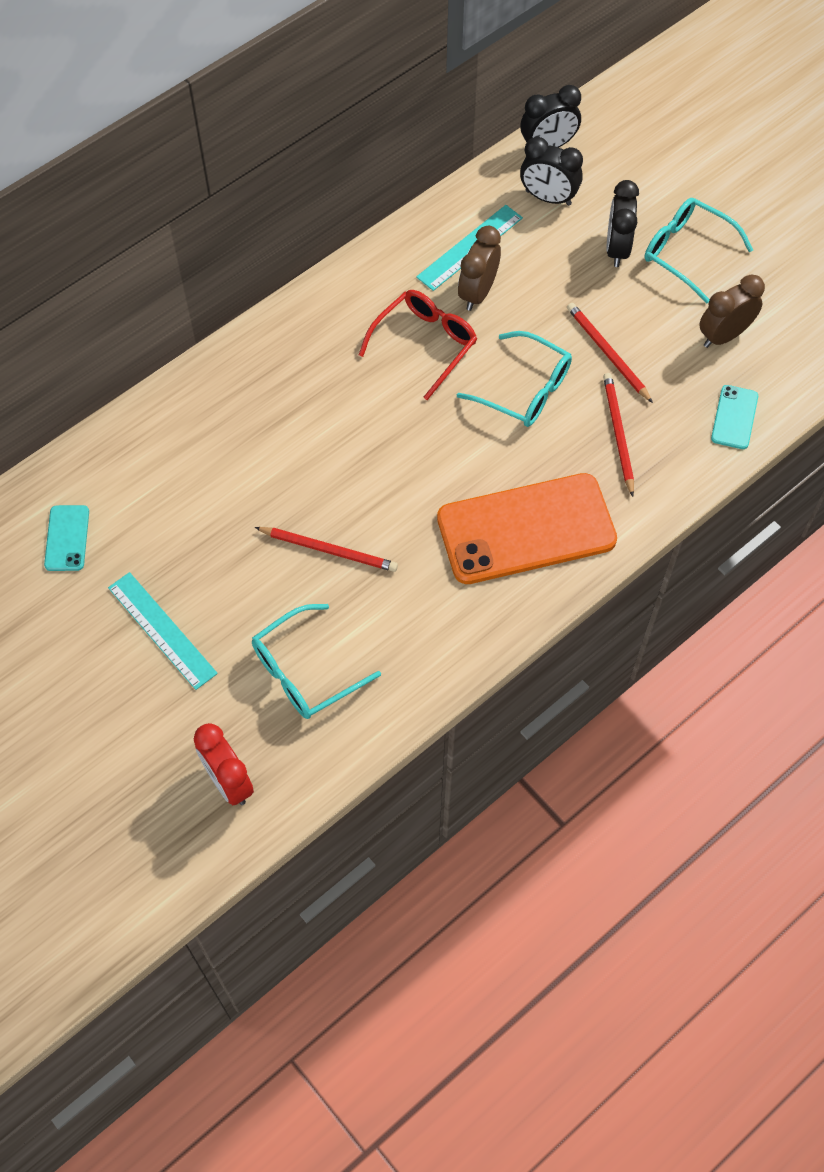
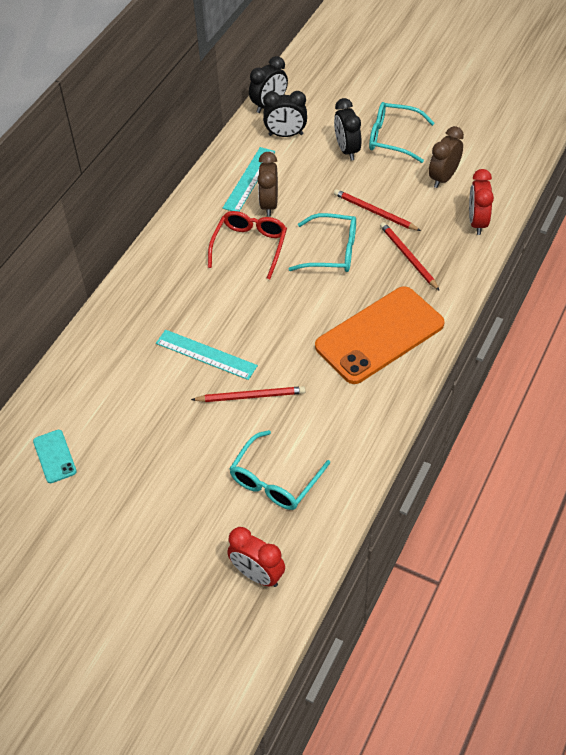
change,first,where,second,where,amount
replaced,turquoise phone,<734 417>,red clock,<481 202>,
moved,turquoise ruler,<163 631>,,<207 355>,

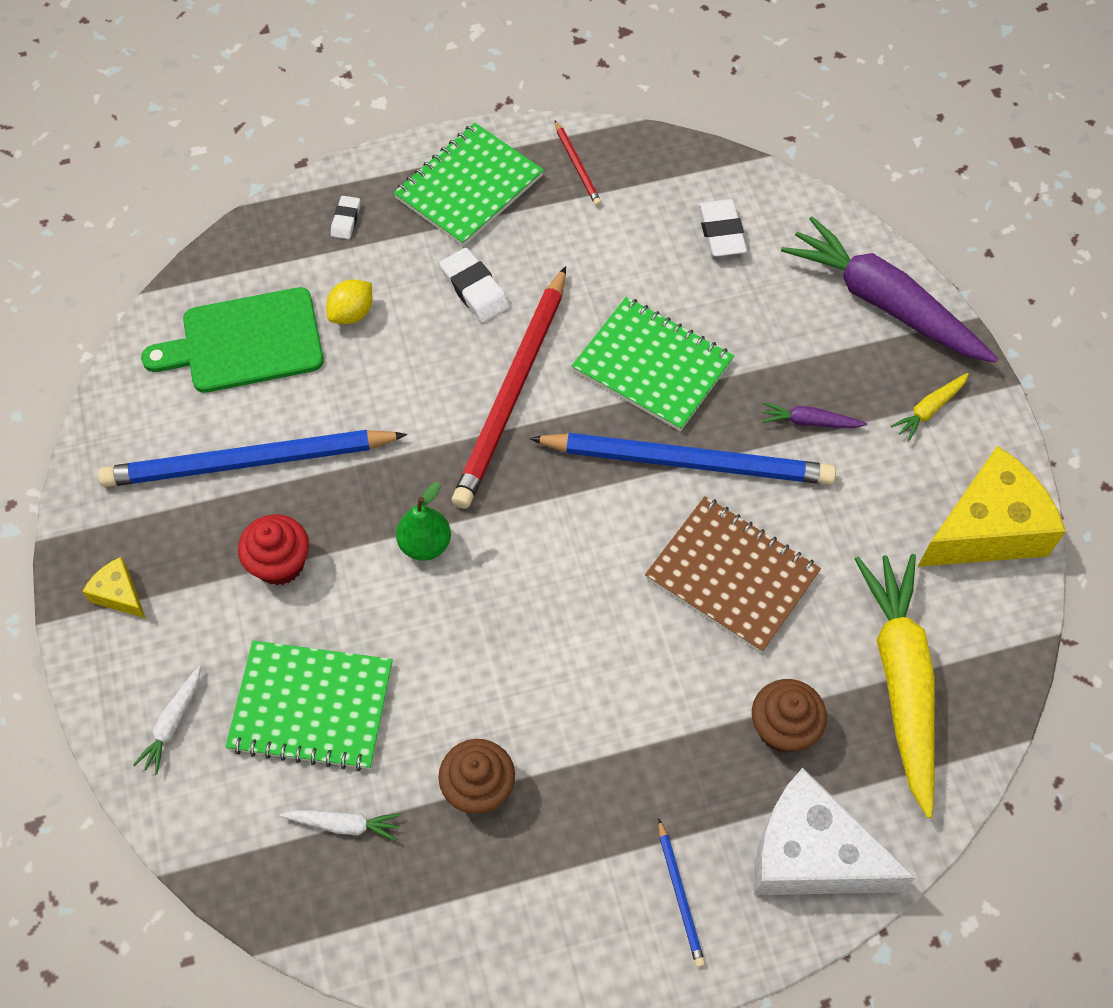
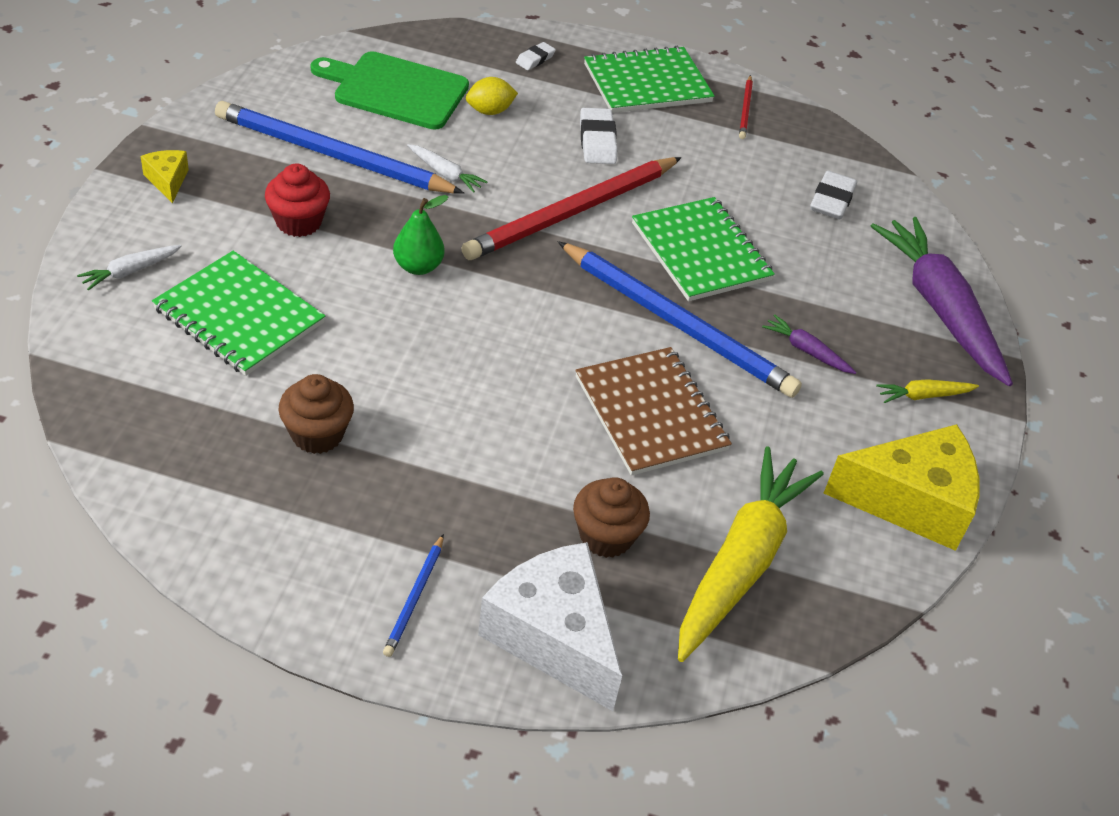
change,first,where,second,where,amount
moved,white carrot,<340 825>,,<447 168>,

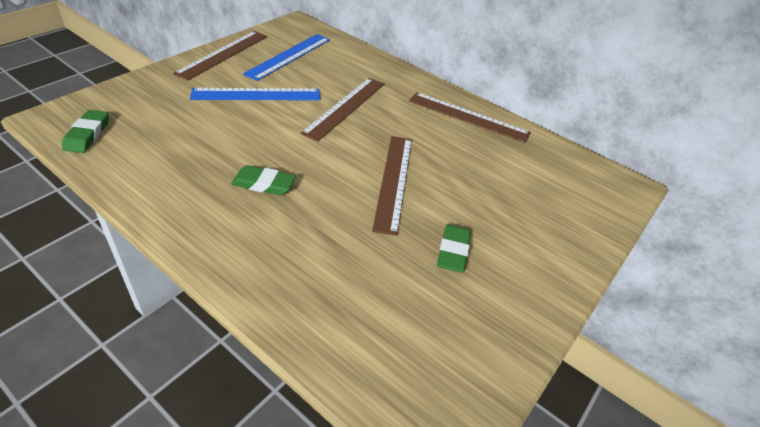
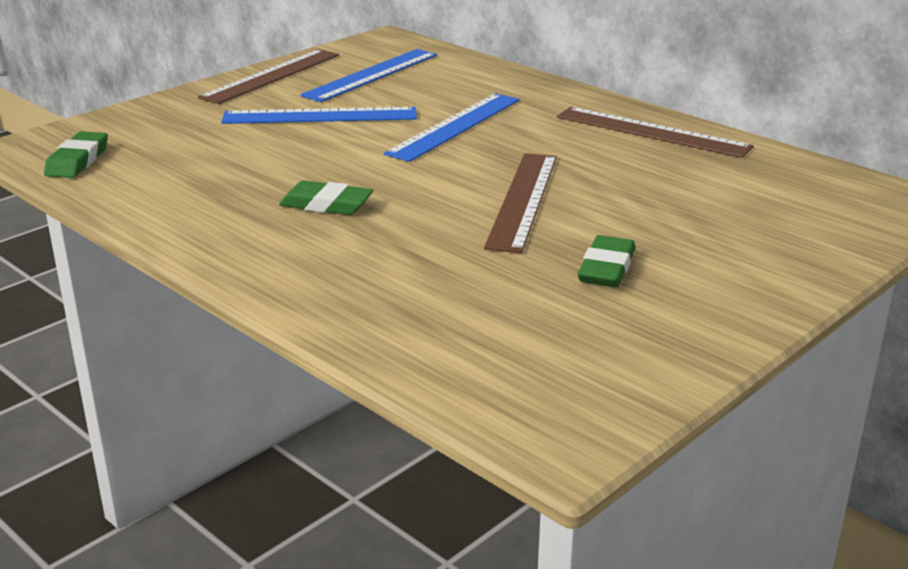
change,first,where,second,where,amount
recoloured,brown ruler,<342 110>,blue ruler,<452 127>,

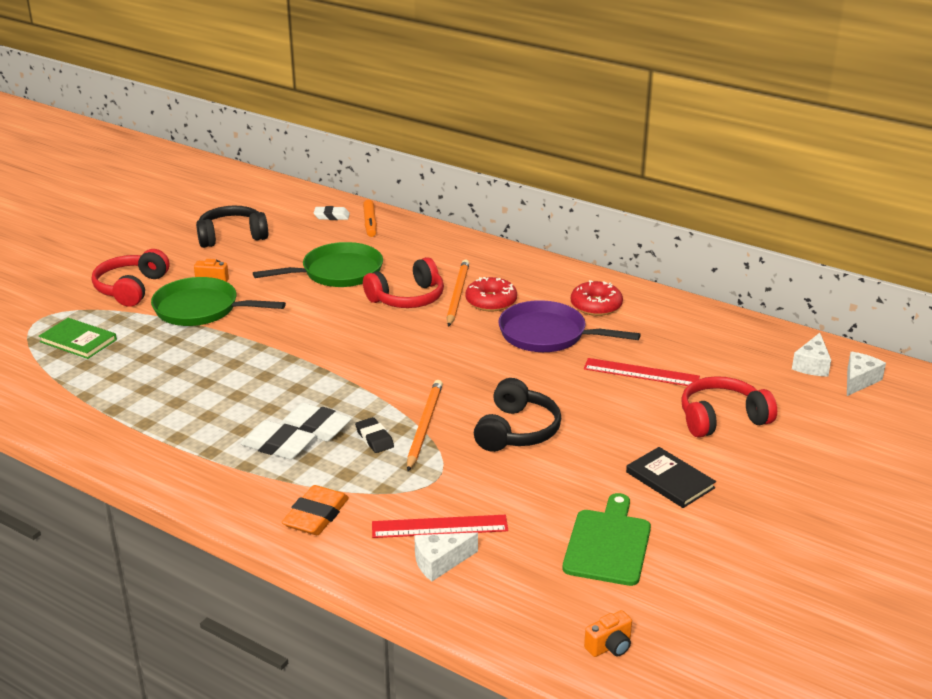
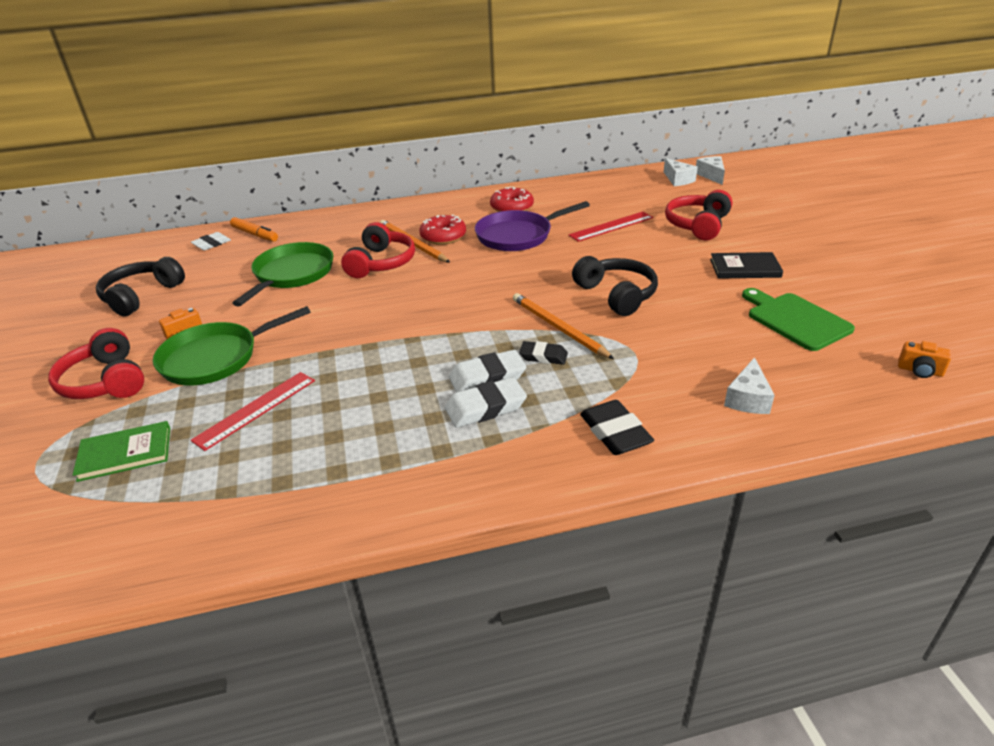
change,first,where,second,where,amount
recoloured,orange eraser,<315 510>,black eraser,<617 427>,
moved,red ruler,<440 526>,,<253 411>,
turned,orange camera,<608 633>,,<925 359>,105 degrees clockwise

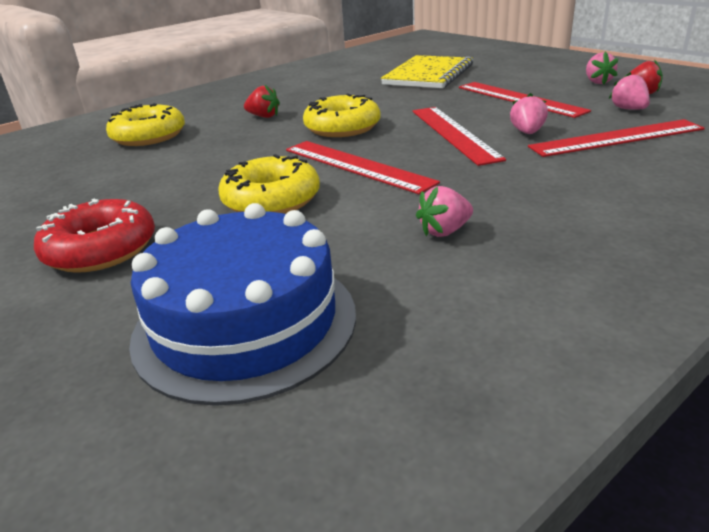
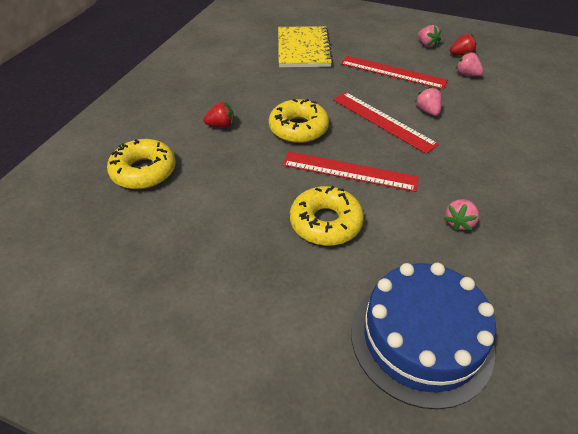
change,first,where,second,where,amount
removed,red ruler,<616 138>,,,
removed,red donut,<94 235>,,,

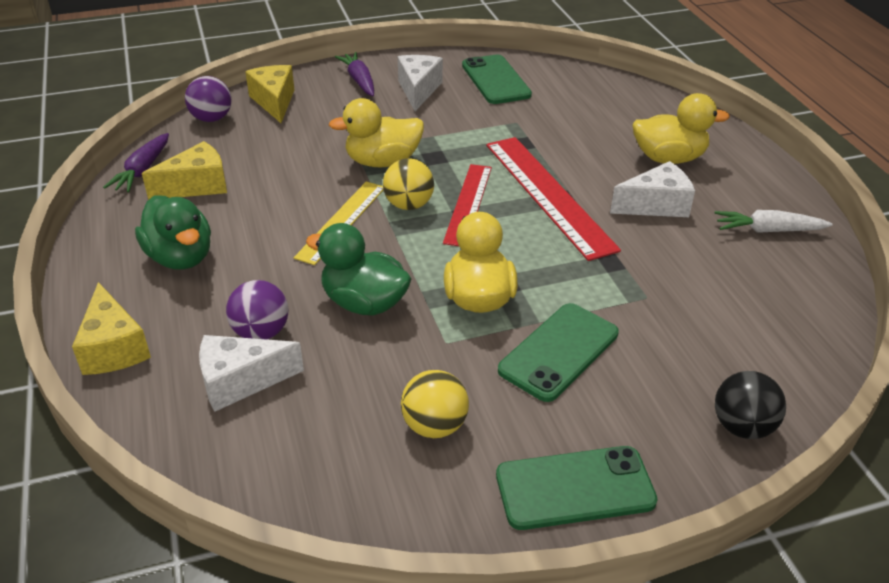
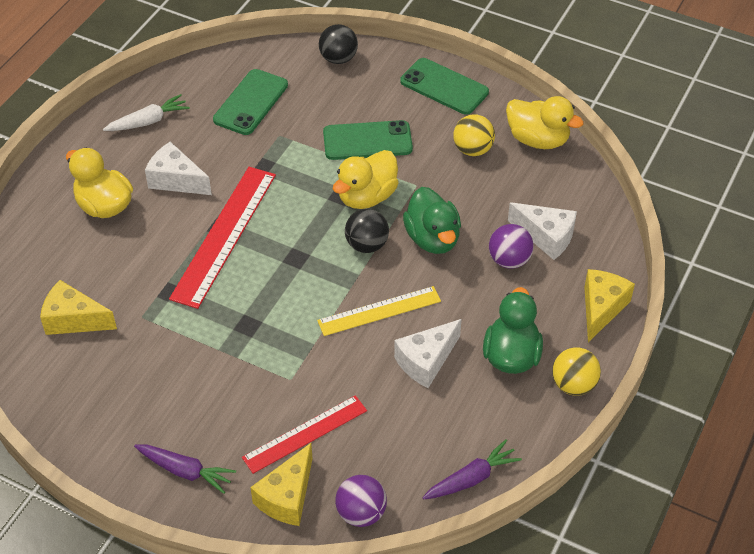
change,first,where,second,where,amount
turned,purple carrot,<354 74>,,<185 469>,90 degrees counterclockwise
moved,green phone,<497 79>,,<250 102>,
moved,white cheese,<420 83>,,<428 353>,
moved,yellow duck,<376 133>,,<545 122>,
moved,yellow cheese,<184 170>,,<78 307>,
moved,yellow ball,<408 184>,,<576 371>,
moved,red ruler,<467 205>,,<304 434>,
turned,white carrot,<774 221>,,<146 112>,75 degrees counterclockwise
added,,,black ball,<367 231>,

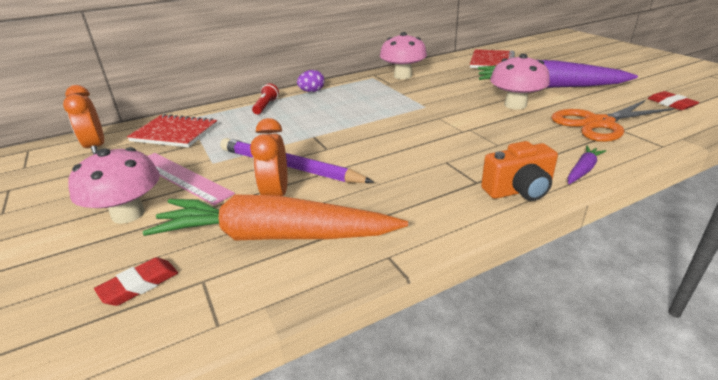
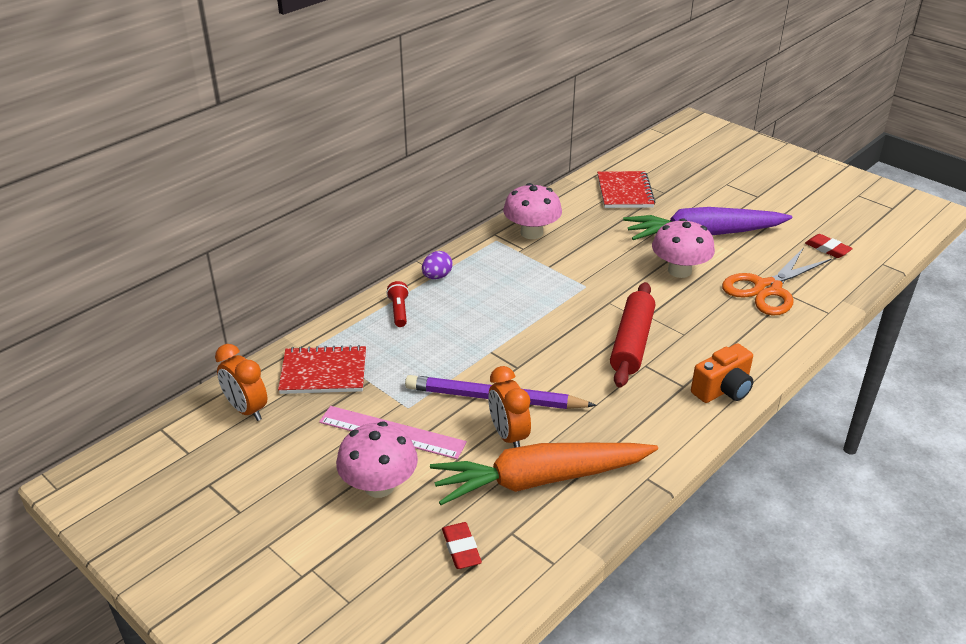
change,first,where,second,where,amount
removed,purple carrot,<586 165>,,,
turned,red eraser,<136 281>,,<462 545>,45 degrees counterclockwise
added,,,red rolling pin,<632 335>,

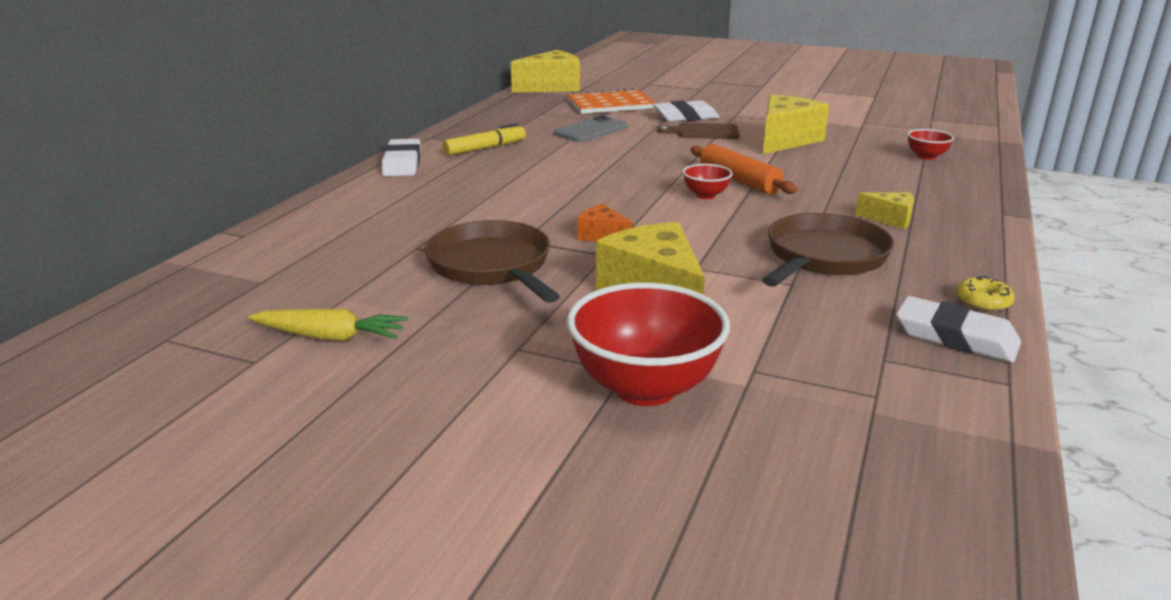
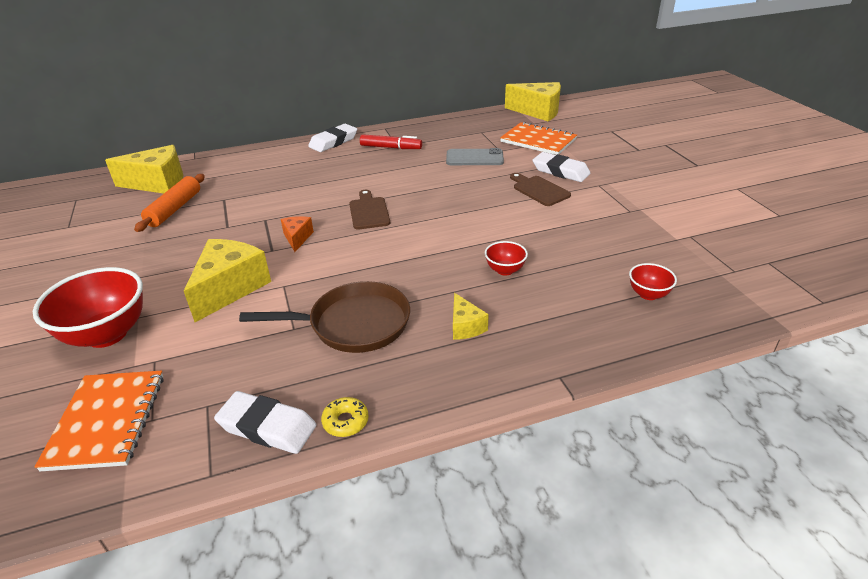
change,first,where,second,where,amount
moved,yellow cheese,<796 124>,,<144 169>,
recoloured,yellow marker,<484 139>,red marker,<391 141>,
moved,orange rolling pin,<743 169>,,<169 203>,
moved,red bowl,<708 181>,,<506 258>,
removed,brown pan,<492 261>,,,
turned,white eraser,<958 329>,,<265 422>,60 degrees counterclockwise
removed,yellow carrot,<328 325>,,,
added,,,brown cutting board,<369 209>,
added,,,orange notebook,<99 421>,

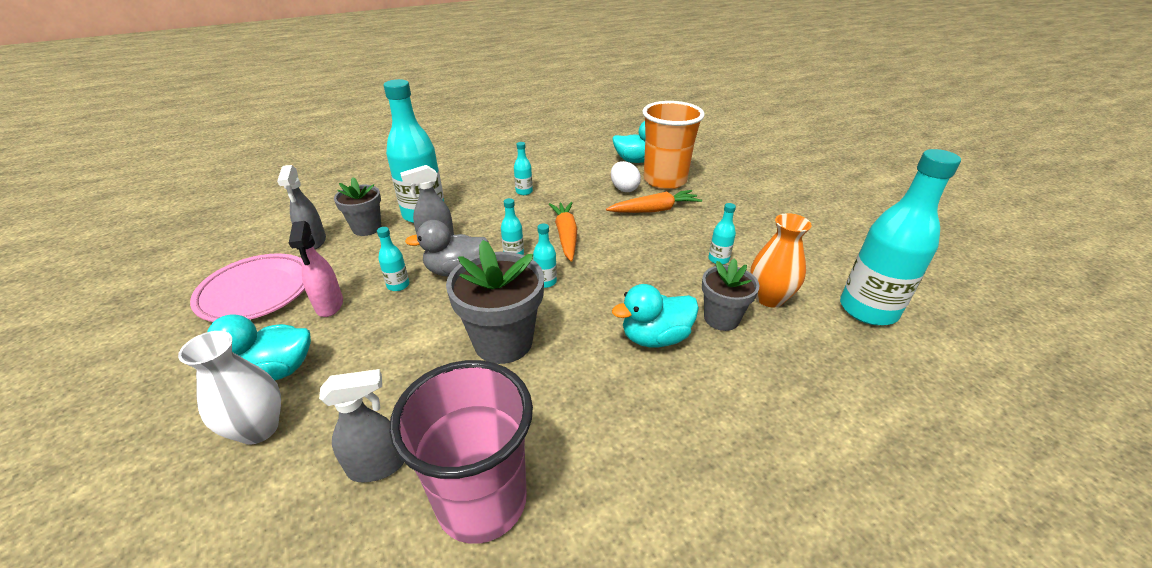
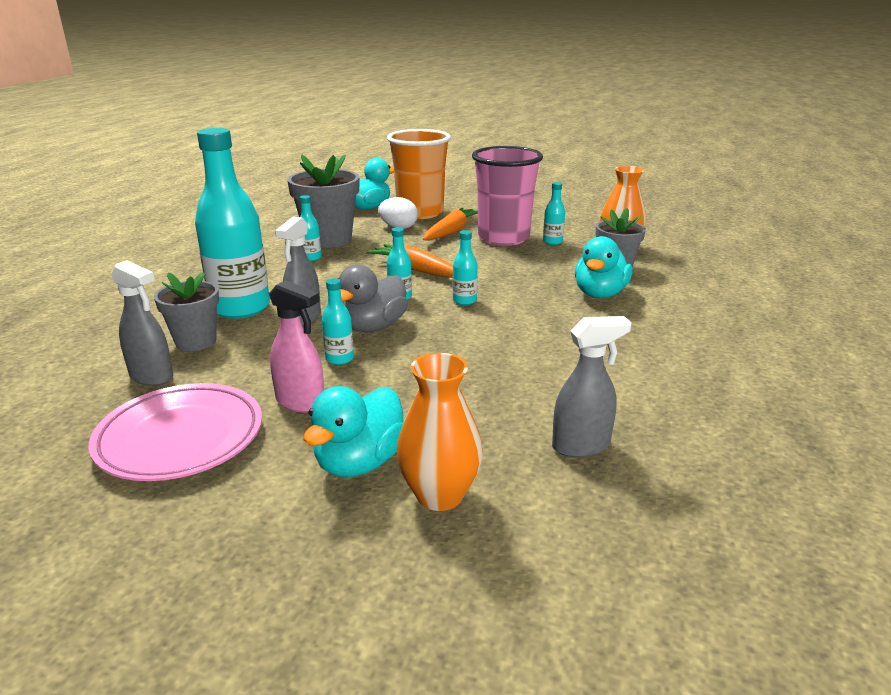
change,first,where,second,where,amount
removed,turquoise bottle,<900 237>,,,
moved,grey flower pot,<495 302>,,<323 201>,
recoloured,white vase,<229 388>,orange vase,<440 432>,
moved,pink cup,<461 452>,,<507 196>,
turned,grey spray bottle,<361 425>,,<592 387>,45 degrees clockwise

